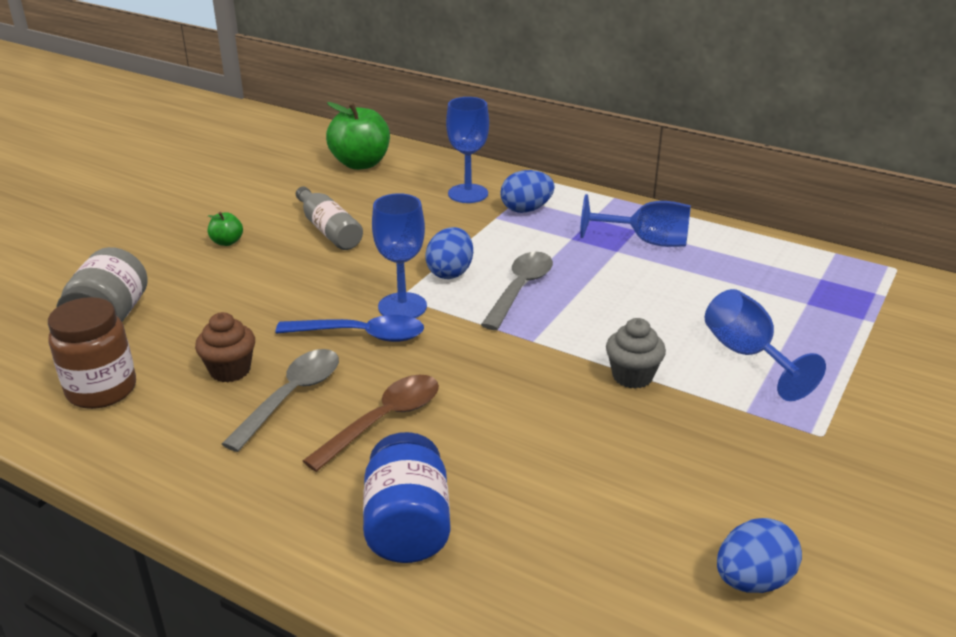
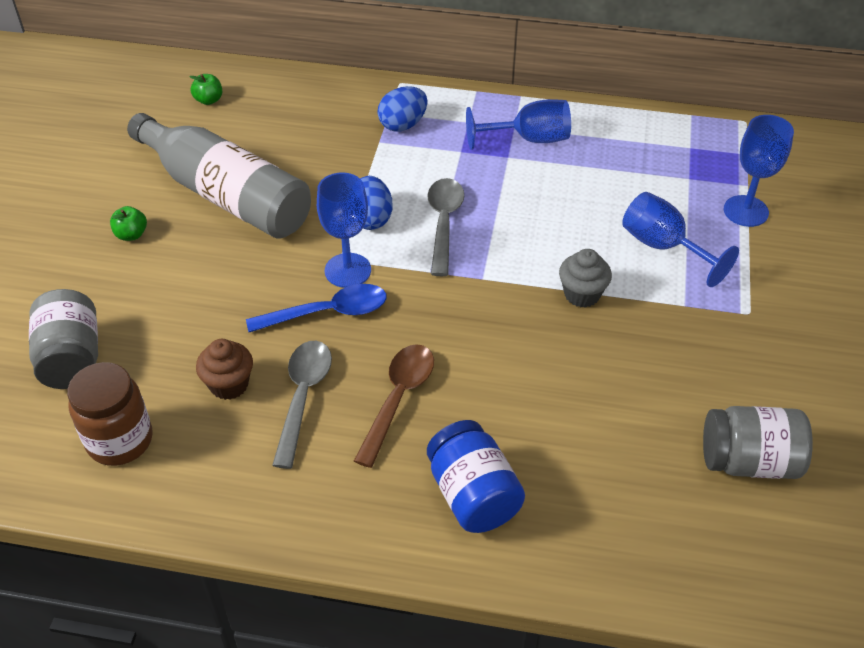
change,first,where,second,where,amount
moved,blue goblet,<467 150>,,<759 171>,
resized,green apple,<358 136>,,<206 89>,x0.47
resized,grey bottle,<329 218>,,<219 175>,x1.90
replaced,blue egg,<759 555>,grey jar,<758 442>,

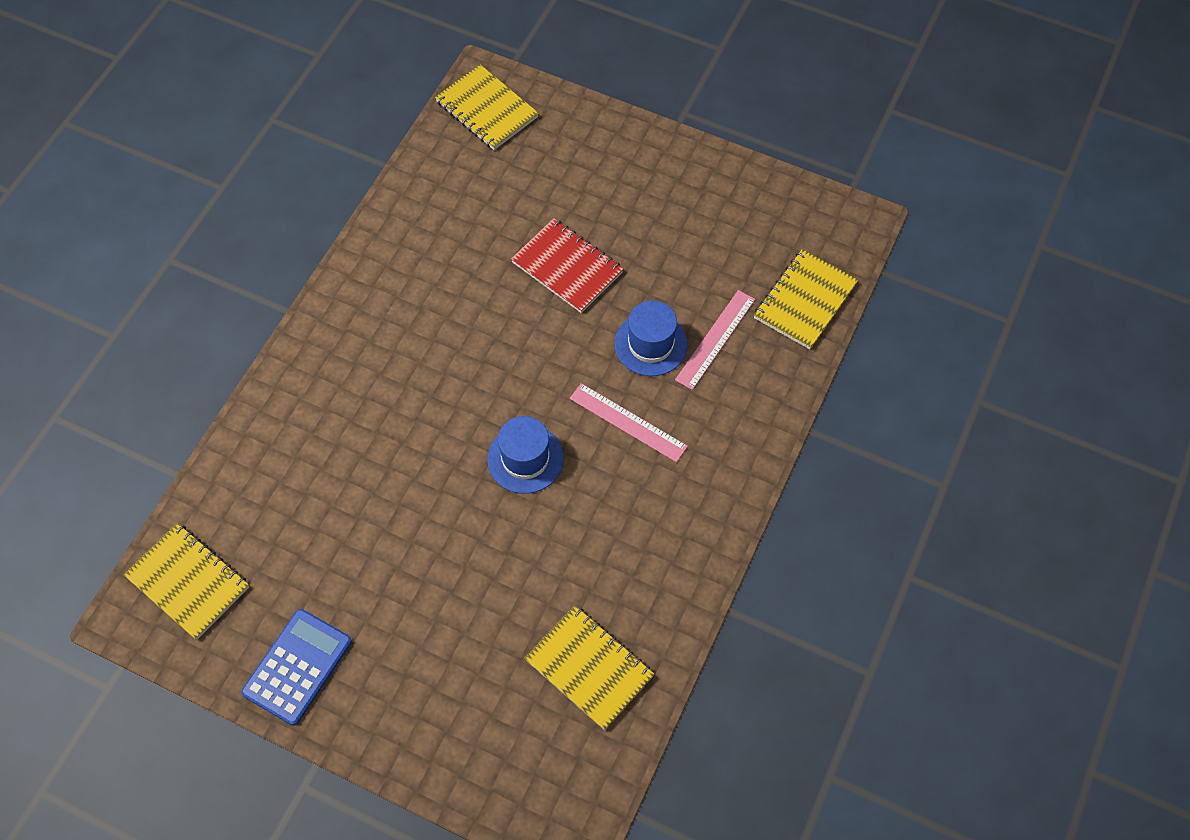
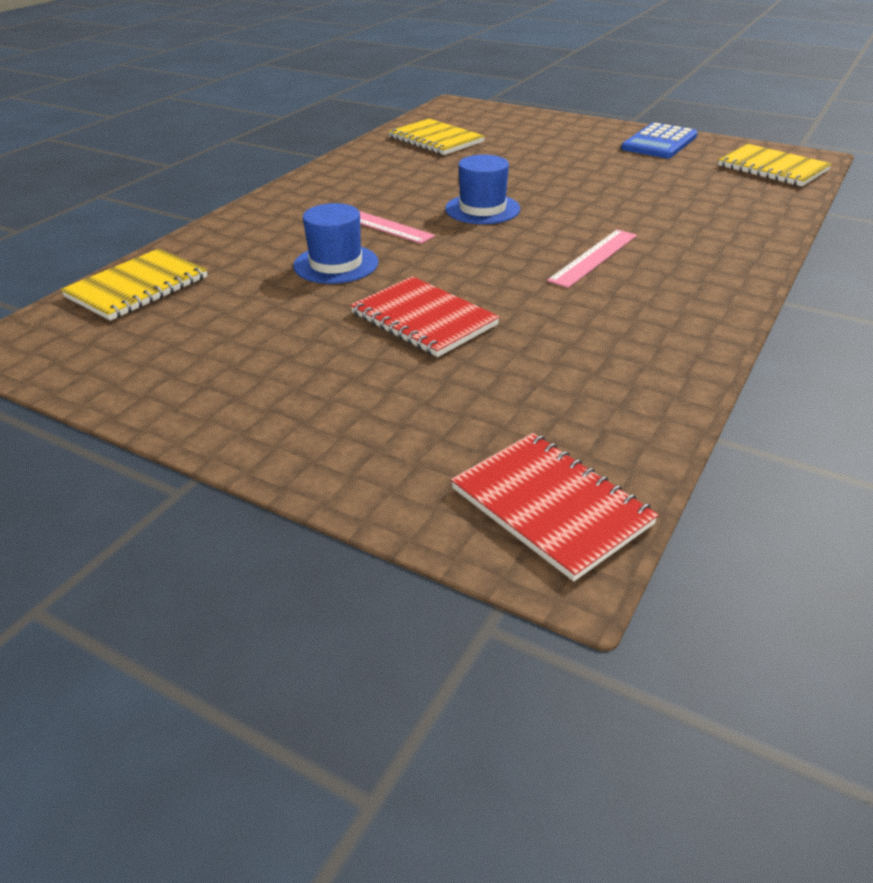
change,first,where,second,where,amount
recoloured,yellow notebook,<487 107>,red notebook,<555 507>,
moved,pink ruler,<715 340>,,<592 258>,

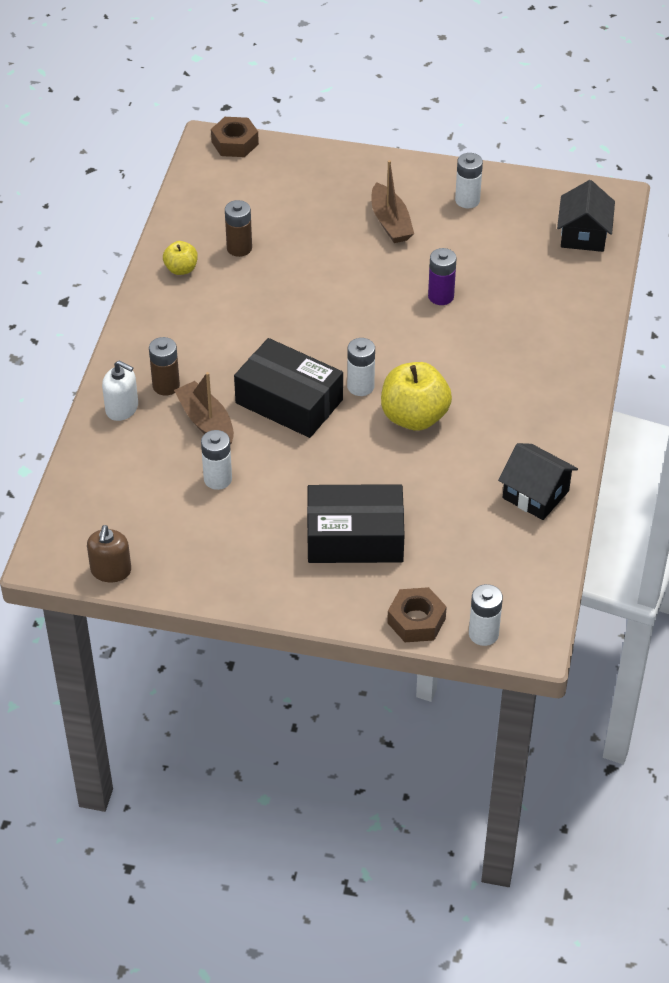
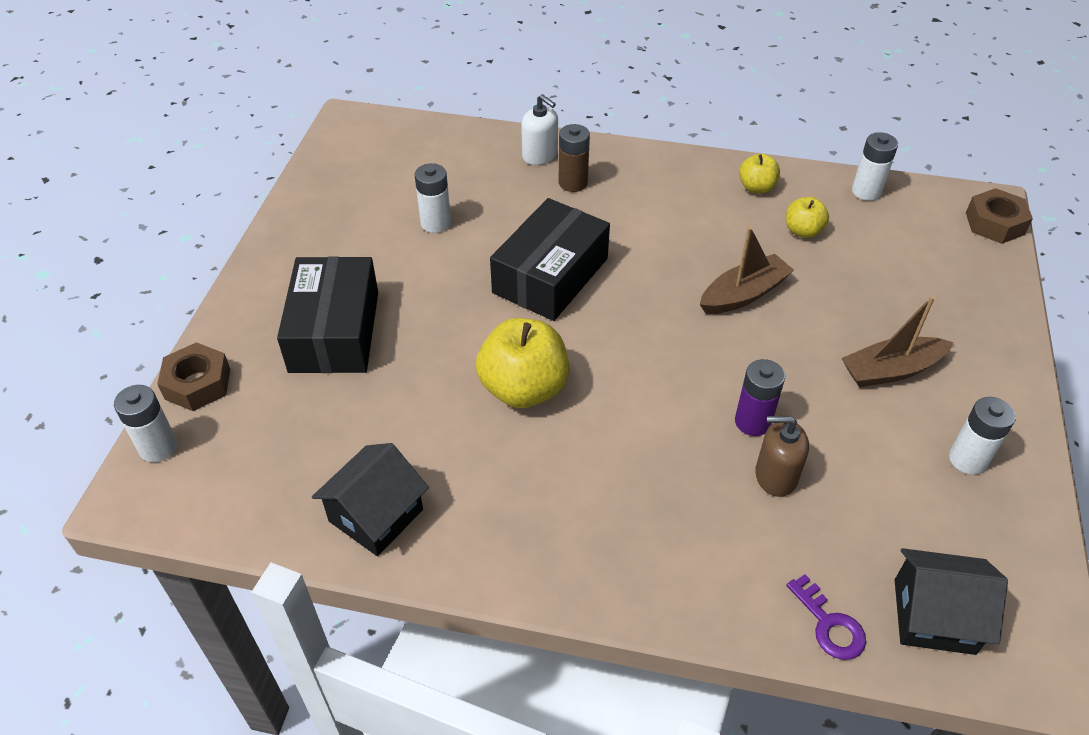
change,first,where,second,where,amount
replaced,brown battery,<238 228>,yellow apple,<807 217>,
moved,white battery,<361 367>,,<875 166>,
turned,white soap dispenser,<120 390>,,<539 129>,75 degrees counterclockwise
moved,brown boat,<204 408>,,<747 270>,
moved,brown soap dispenser,<109 553>,,<782 456>,
added,,,purple key,<826 617>,

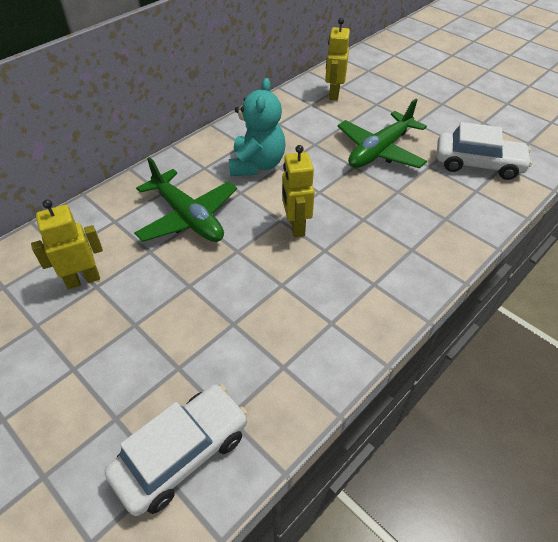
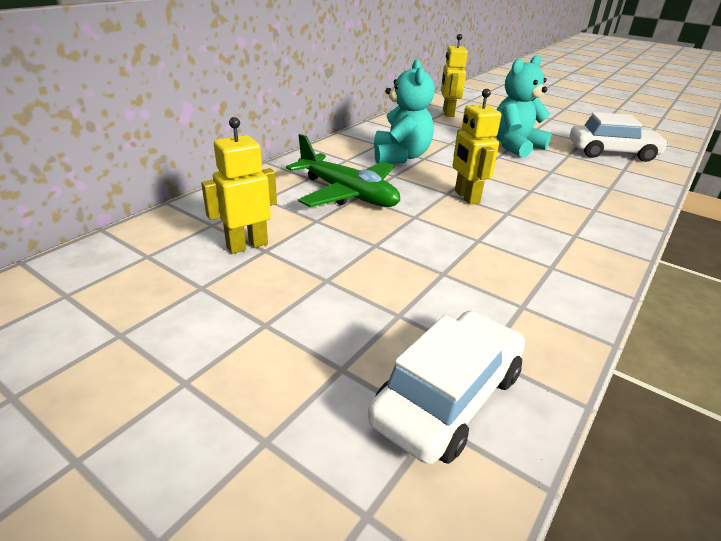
change,first,where,second,where,amount
replaced,green plane,<382 133>,turquoise teddy bear,<524 106>,

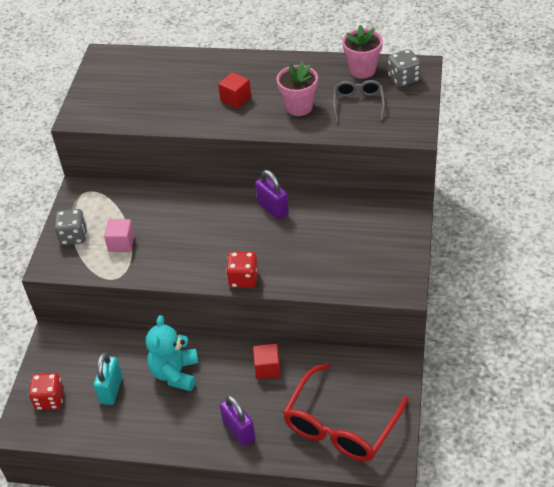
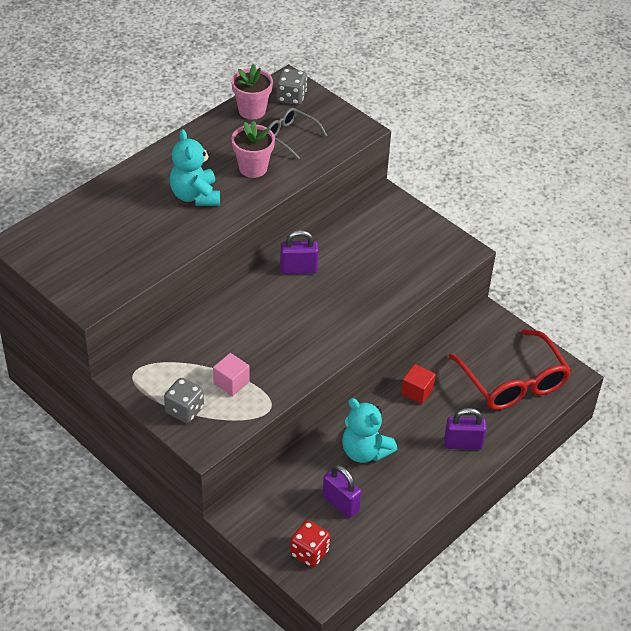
change,first,where,second,where,amount
replaced,red cube,<234 90>,turquoise teddy bear,<195 167>,
removed,red dice,<242 269>,,,
recoloured,turquoise padlock,<108 378>,purple padlock,<342 491>,

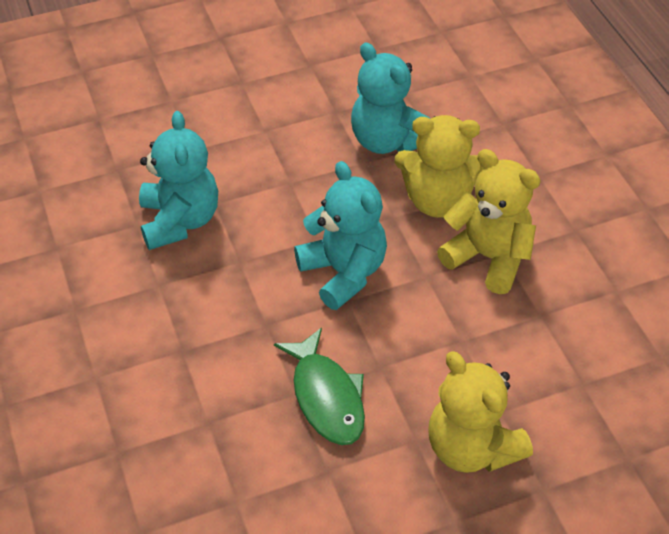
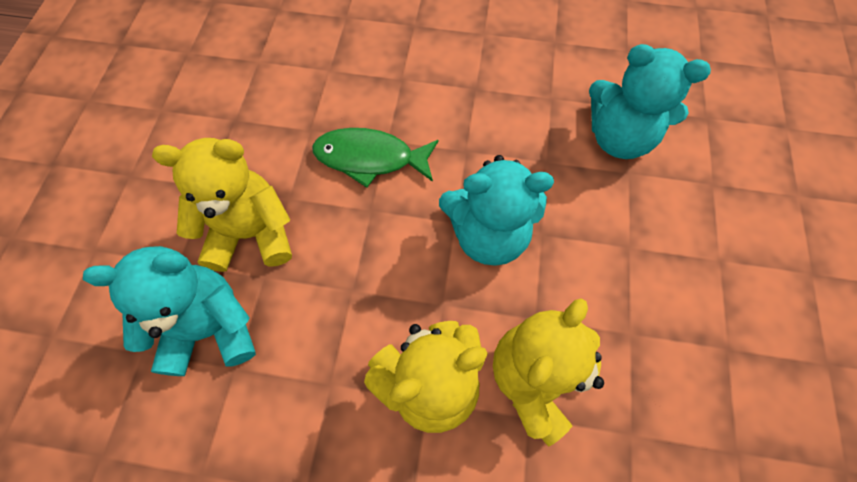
change,first,where,second,where,amount
moved,turquoise teddy bear,<390 98>,,<169 311>,

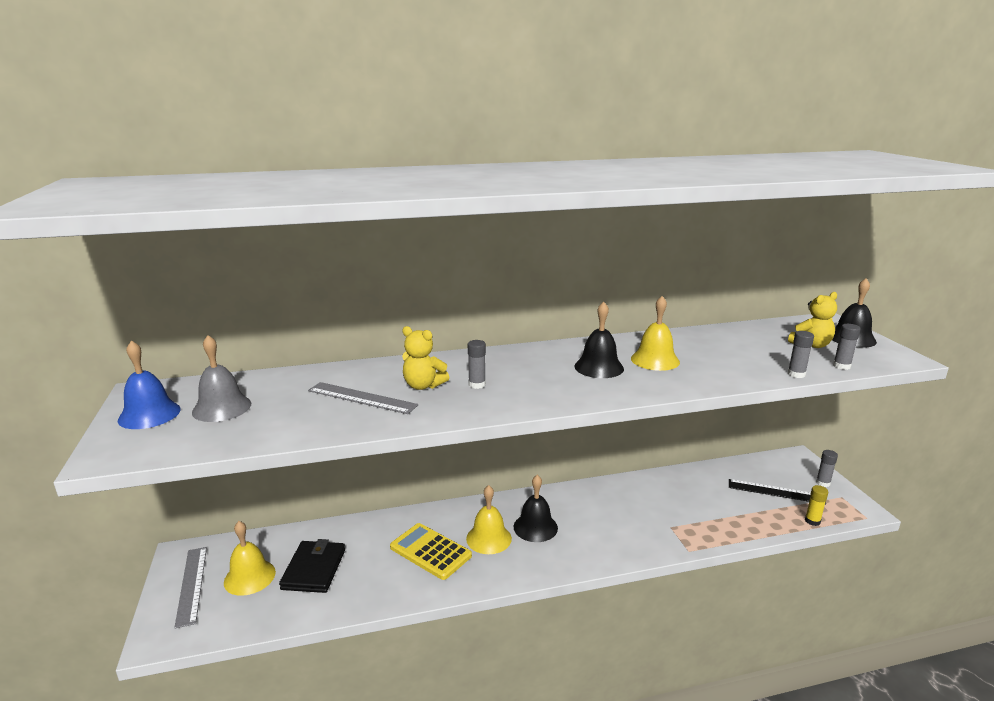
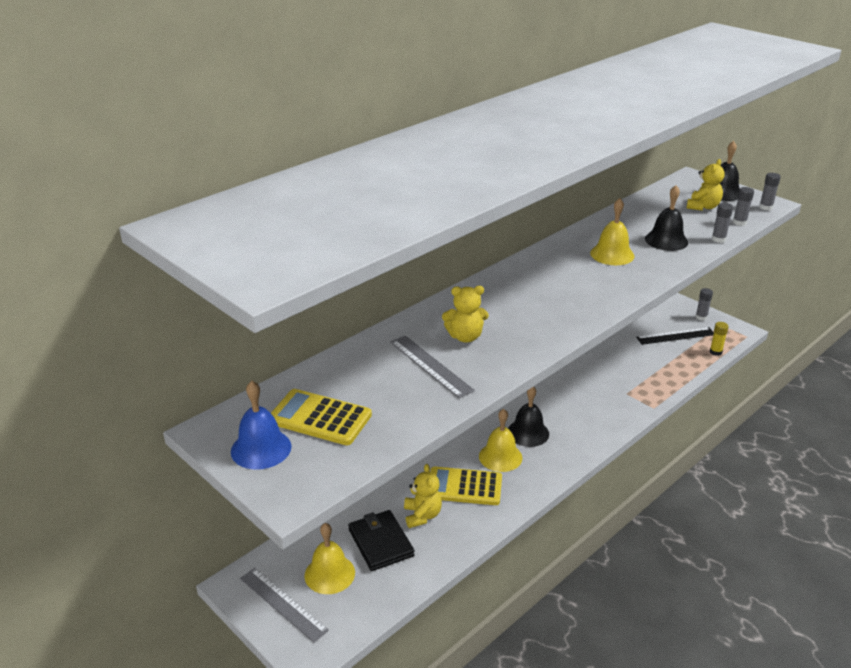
change,first,where,second,where,amount
moved,black bell,<599 340>,,<666 218>,
replaced,grey bell,<221 378>,yellow calculator,<321 417>,
moved,grey glue stick,<477 364>,,<770 191>,
turned,grey ruler,<363 398>,,<432 367>,60 degrees clockwise
added,,,yellow teddy bear,<423 496>,

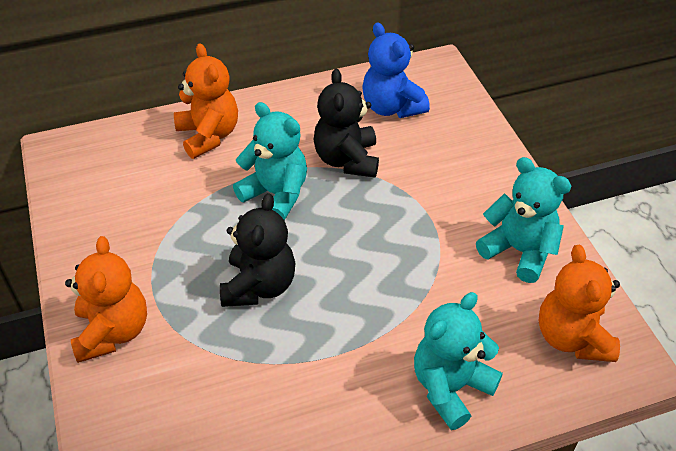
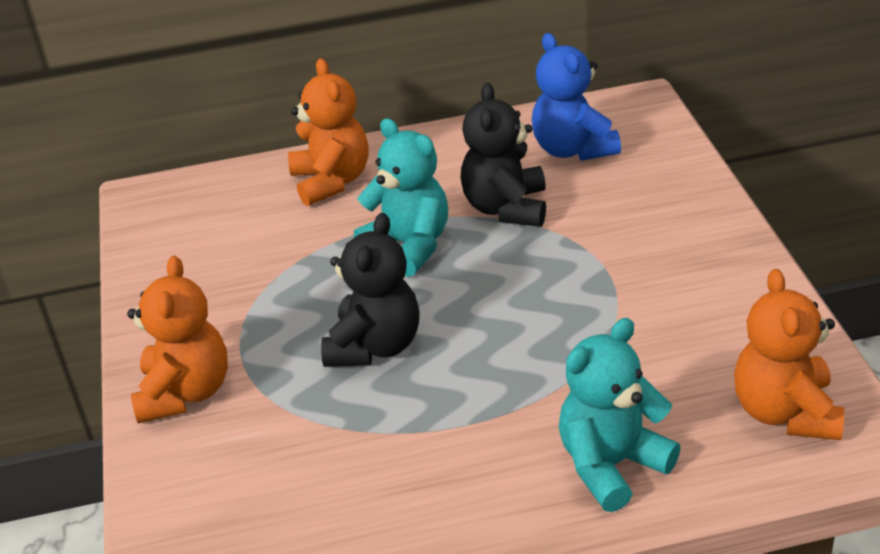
change,first,where,second,where,amount
removed,turquoise teddy bear,<523 220>,,,

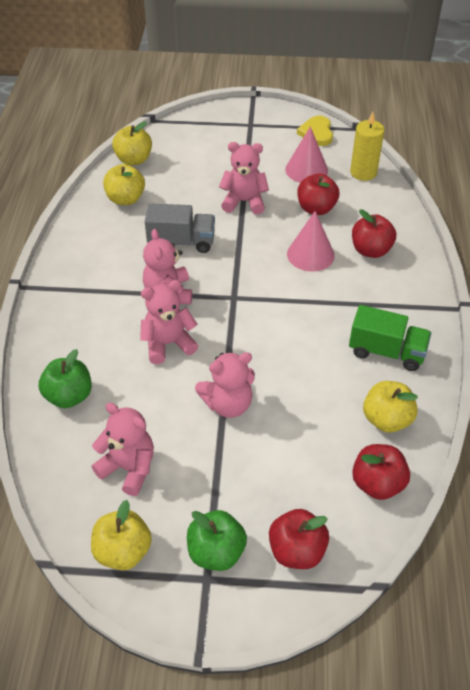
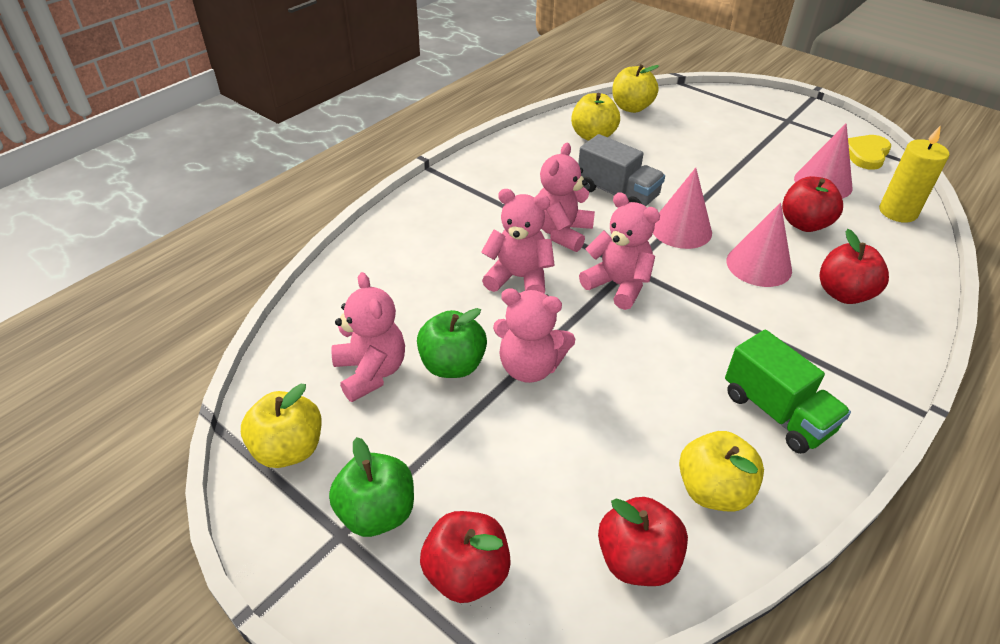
change,first,where,second,where,amount
moved,pink teddy bear,<244 178>,,<619 251>,
moved,green apple,<65 378>,,<452 343>,
added,,,pink cone,<682 208>,

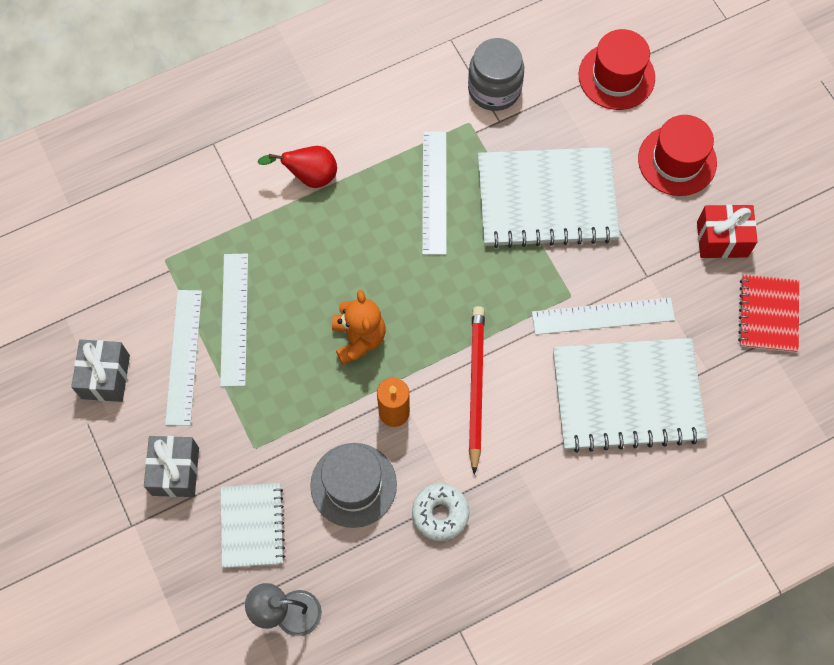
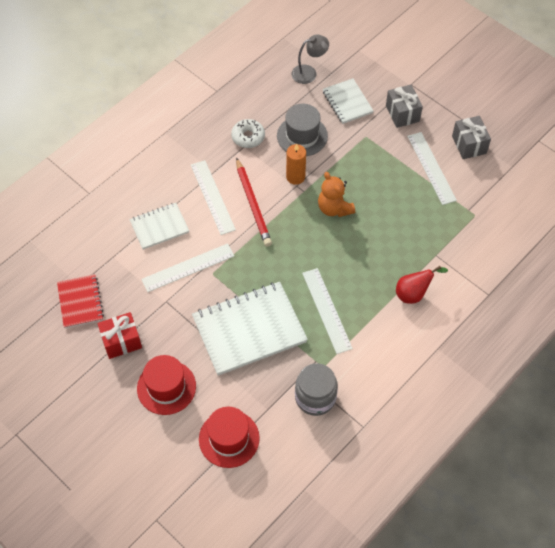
change,first,where,second,where,amount
moved,white ruler,<234 320>,,<213 197>,
resized,white notebook,<630 395>,,<159 226>,x0.55

